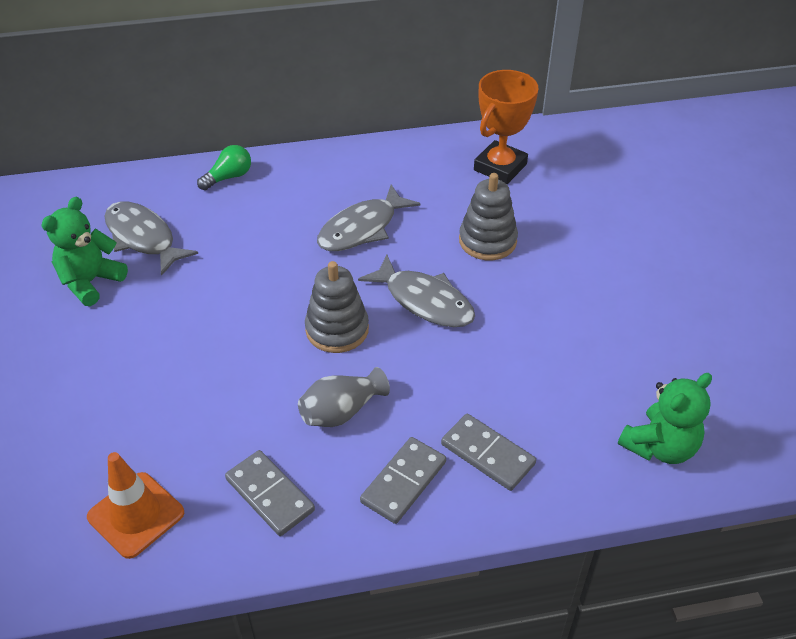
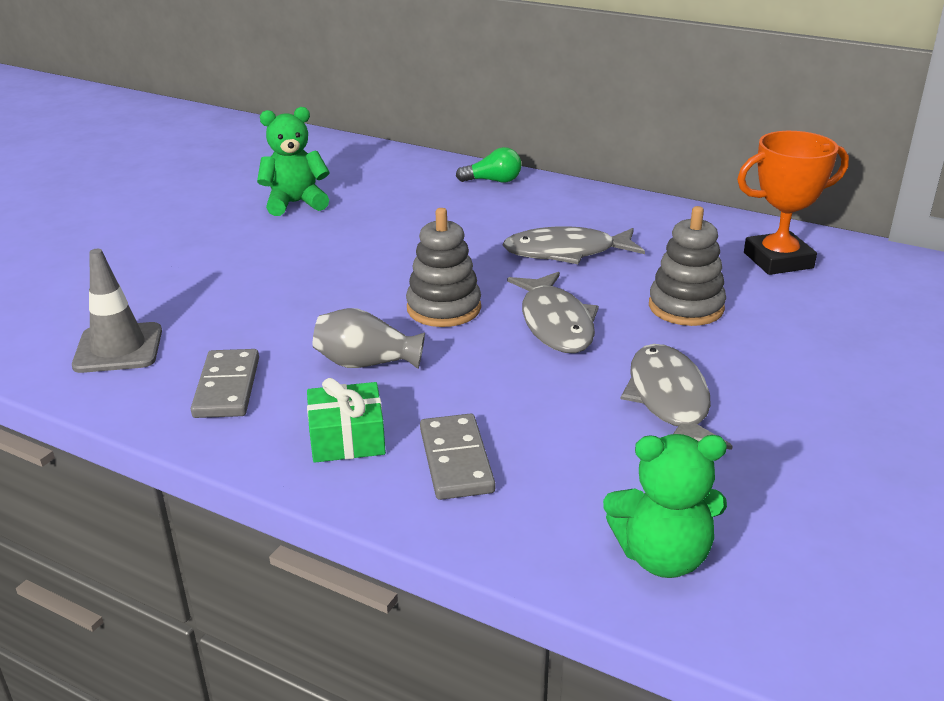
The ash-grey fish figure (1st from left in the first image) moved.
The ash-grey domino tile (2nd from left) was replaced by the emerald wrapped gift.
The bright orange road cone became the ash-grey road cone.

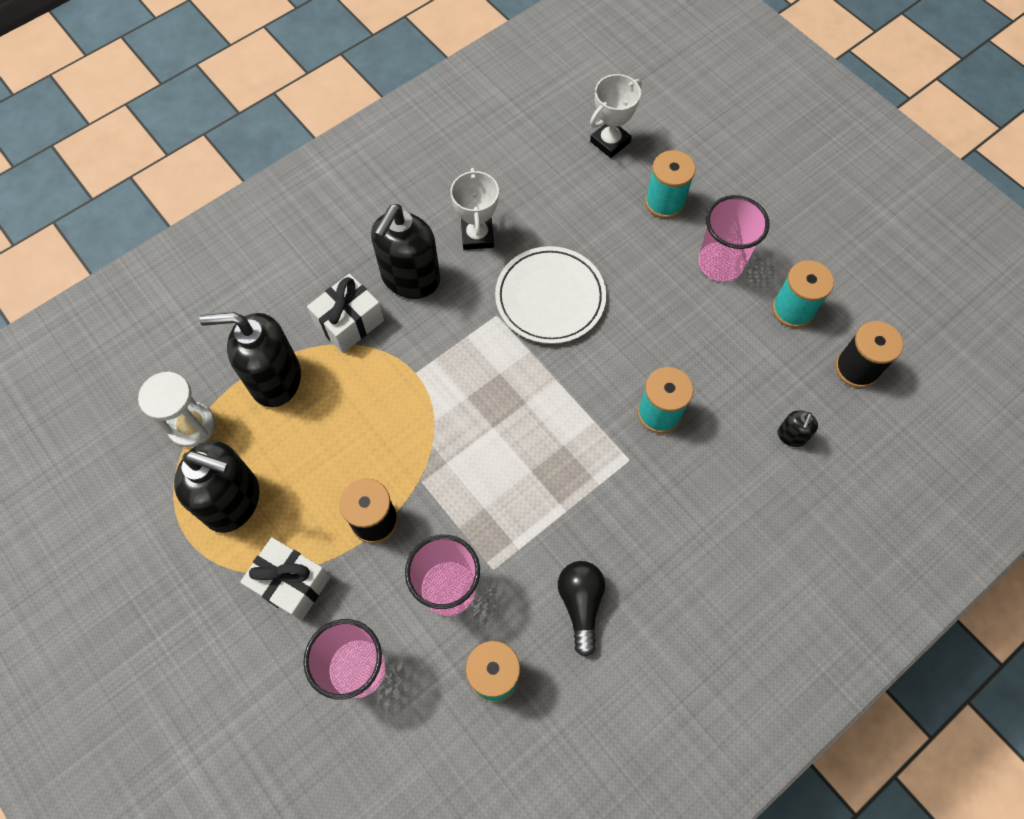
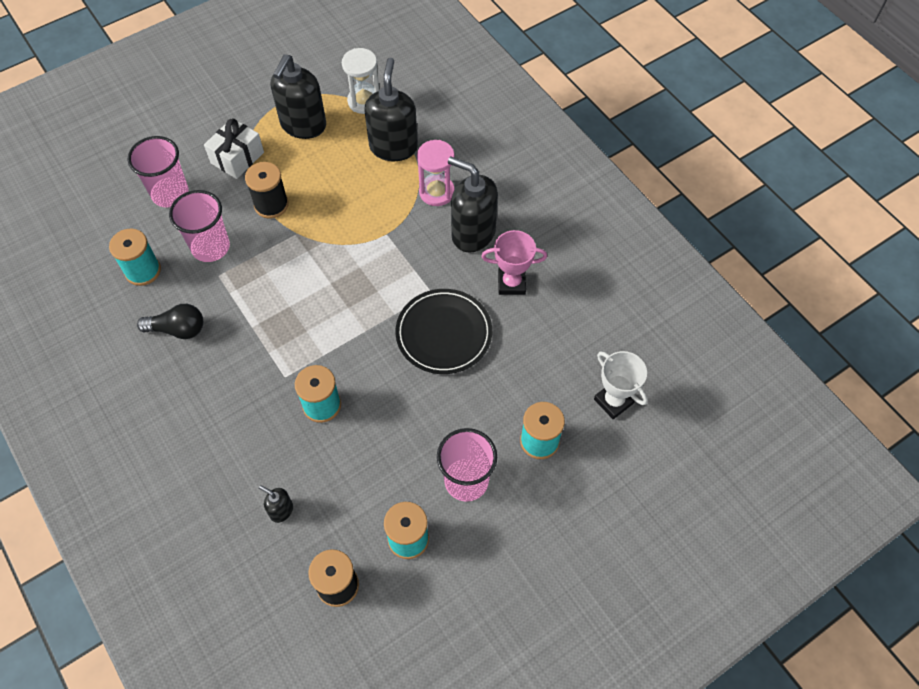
The snow-white prize cup (1st from left) became the pink prize cup.
The snow-white flat dish became the black flat dish.
The snow-white wrapped gift (2nd from left) was replaced by the pink sandglass.

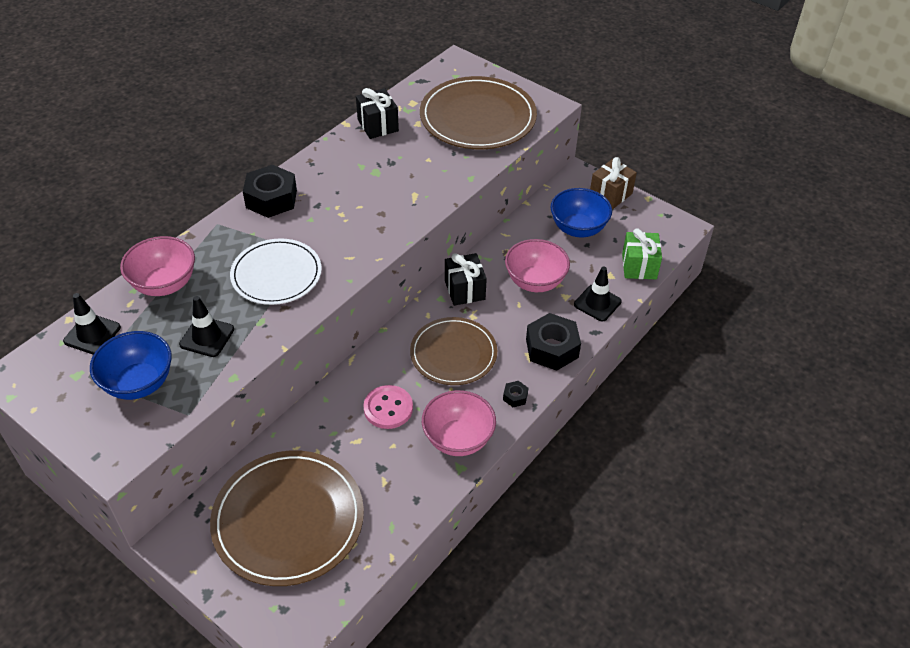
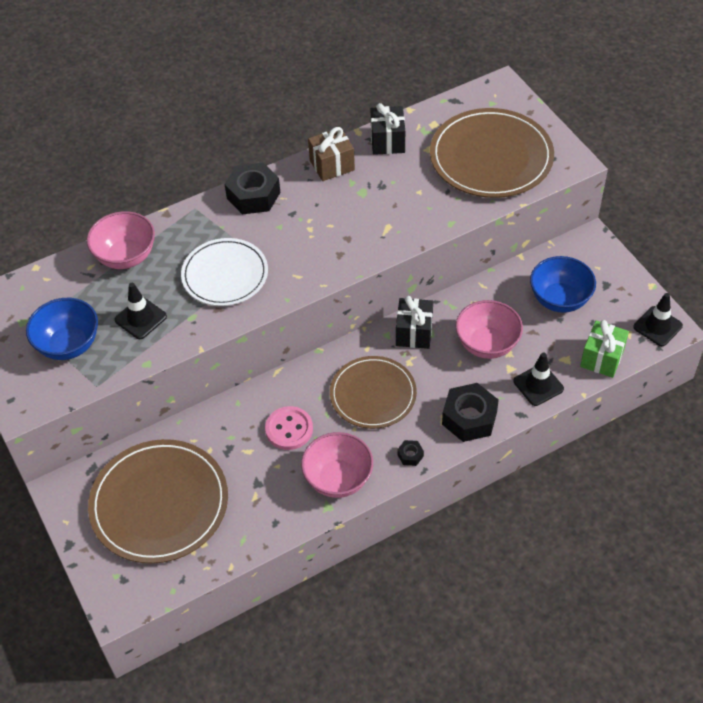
The brown wrapped gift moved.
The black road cone (1st from left in the first image) moved.

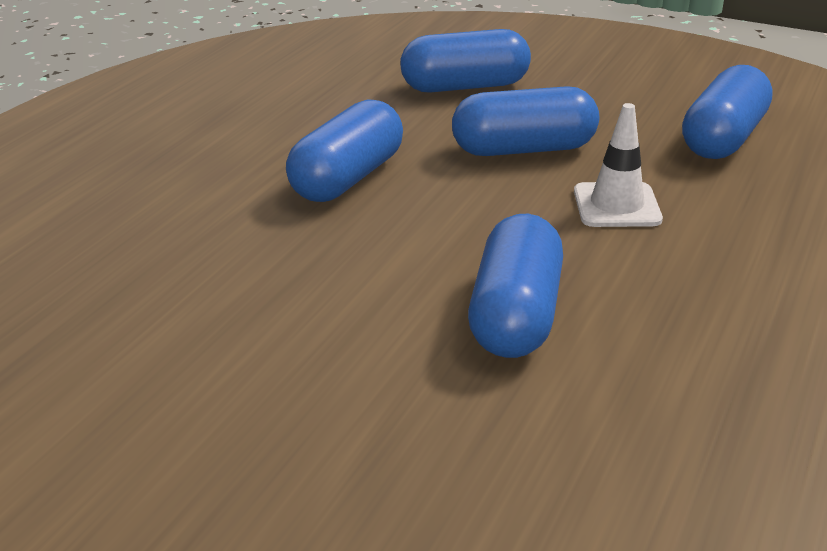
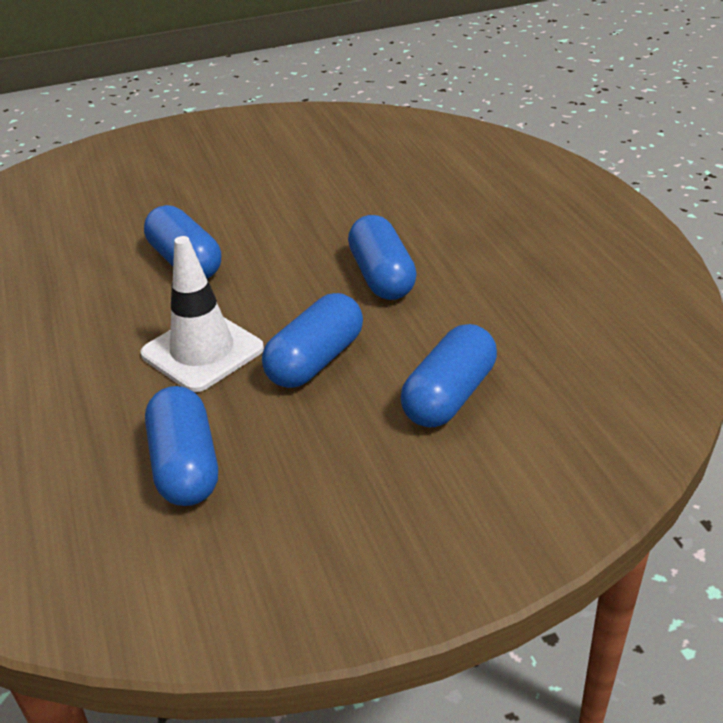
The snow-white road cone changed to 1.54 times the size.

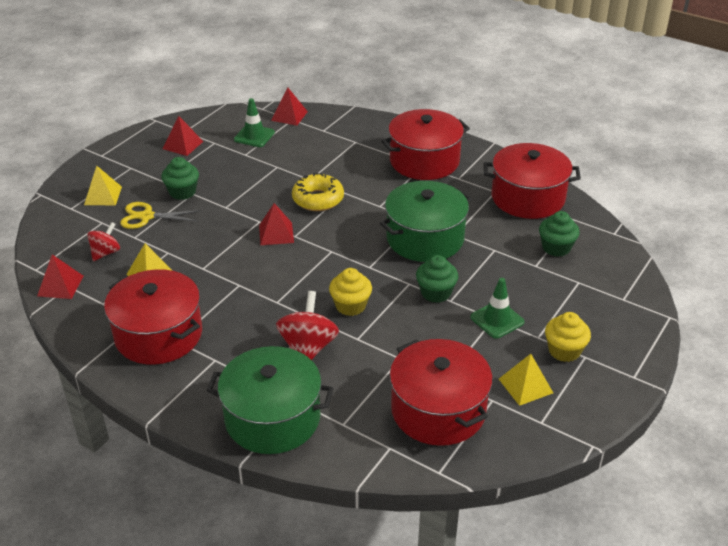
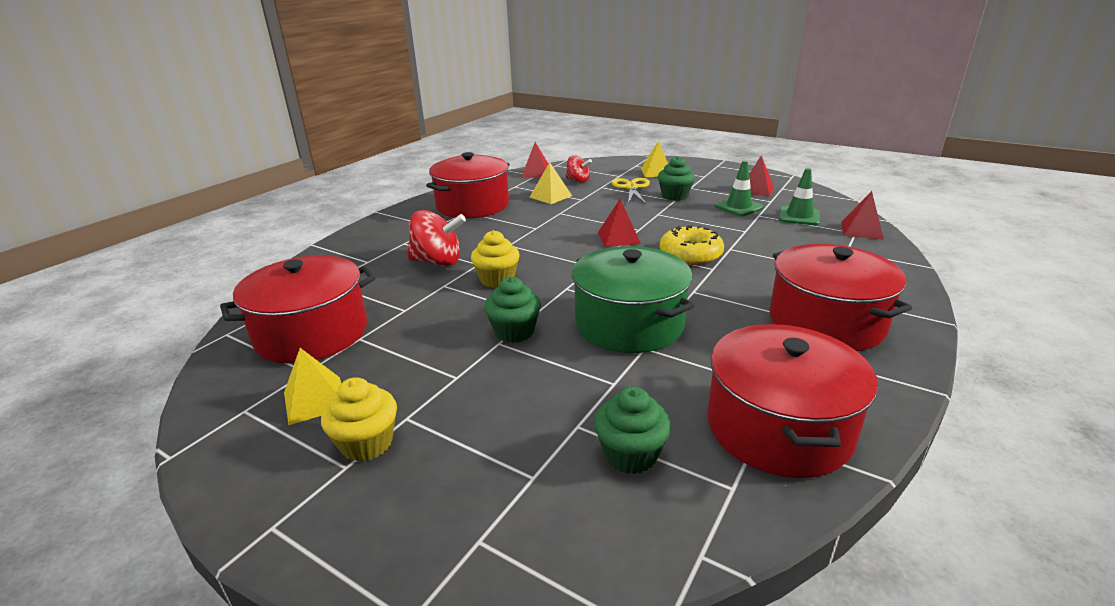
The emerald road cone (2nd from left in the first image) moved.
The emerald stockpot (1st from left) disappeared.

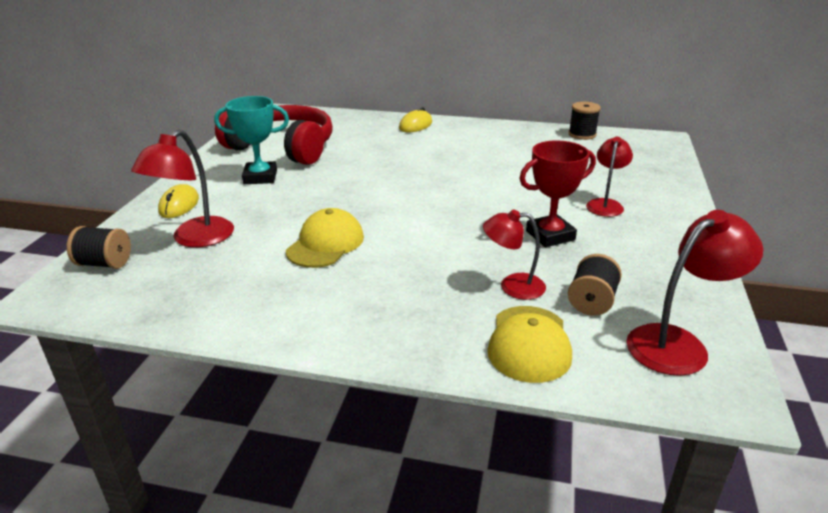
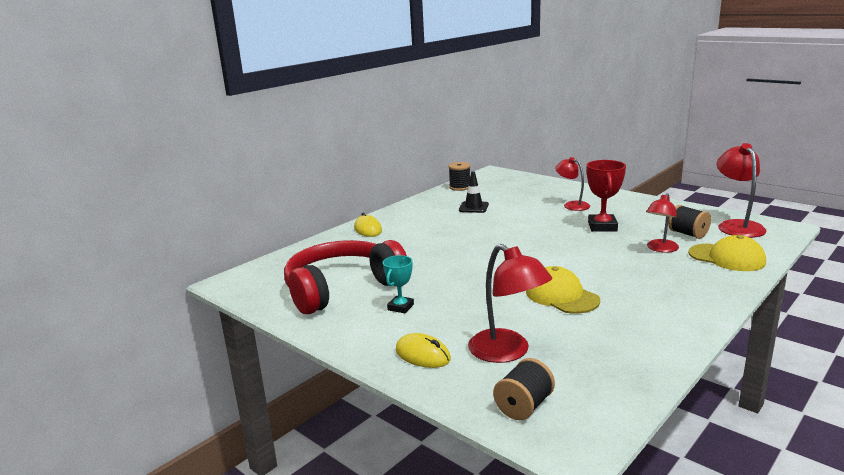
The aqua prize cup changed to 0.63 times the size.
The black road cone appeared.

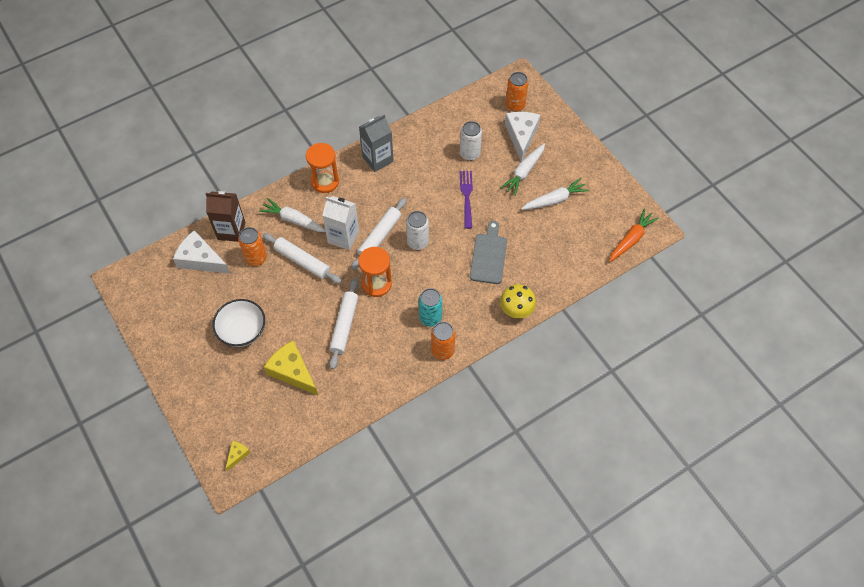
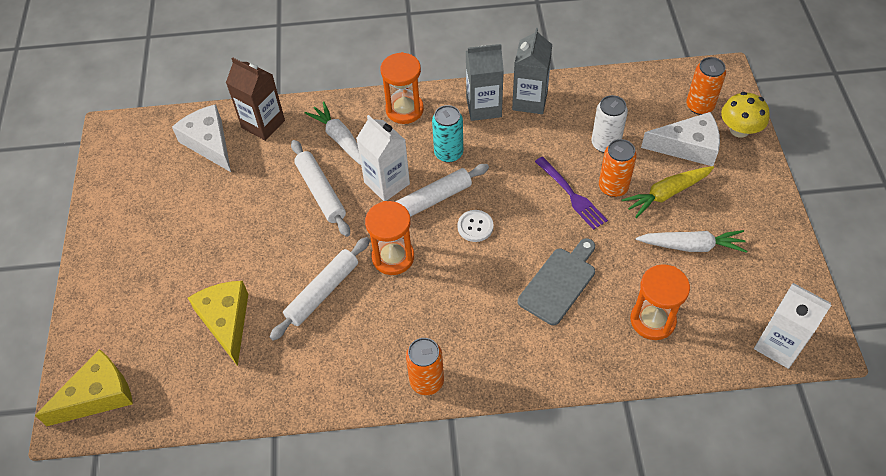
The snow-white piece of cheese (2nd from left) turned 60 degrees clockwise.
The snow-white root vegetable (2nd from left) became the bright yellow root vegetable.
The violet table fork turned 120 degrees clockwise.
The bright orange root vegetable was replaced by the snow-white juice carton (2nd from left).
The snow-white tin (1st from left) was replaced by the snow-white button.
The bright orange tin (1st from left in the first image) moved.
The bright yellow fungus moved.
The aqua tin moved.
The snow-white deep dish disappeared.
The bright yellow piece of cheese (1st from left) changed to 2.11 times the size.
The ash-grey juice carton (2nd from left) appeared.
The bright orange sandglass (3rd from left) appeared.

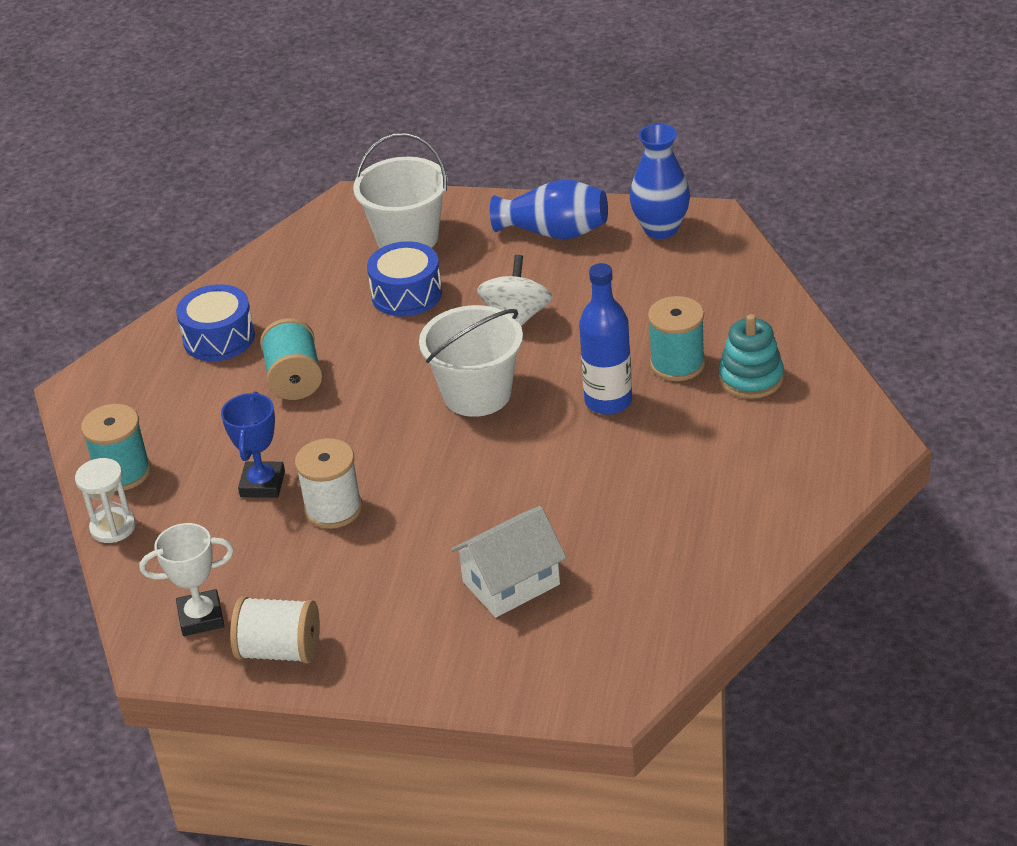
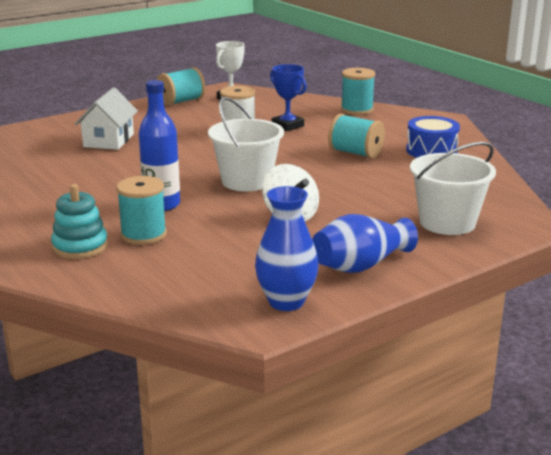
The cobalt toy drum (2nd from left) disappeared.
The snow-white sandglass disappeared.
The snow-white bobbin (1st from left) became the aqua bobbin (2nd from left).

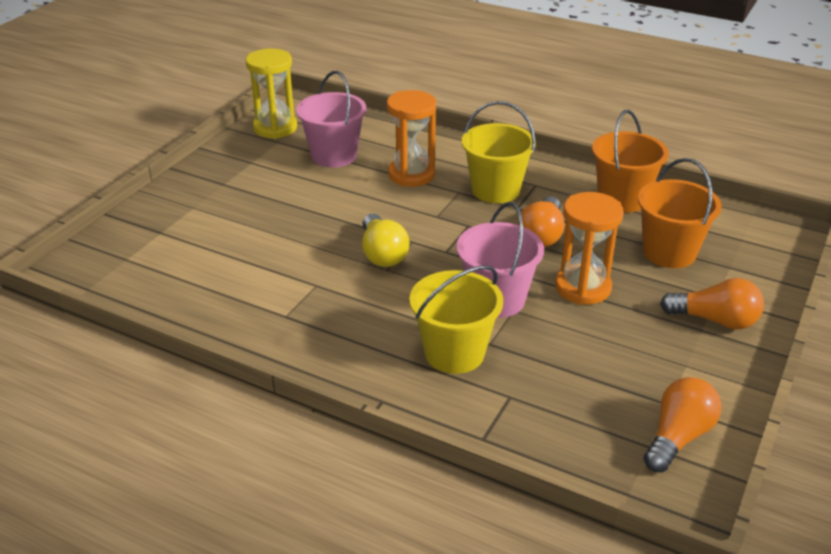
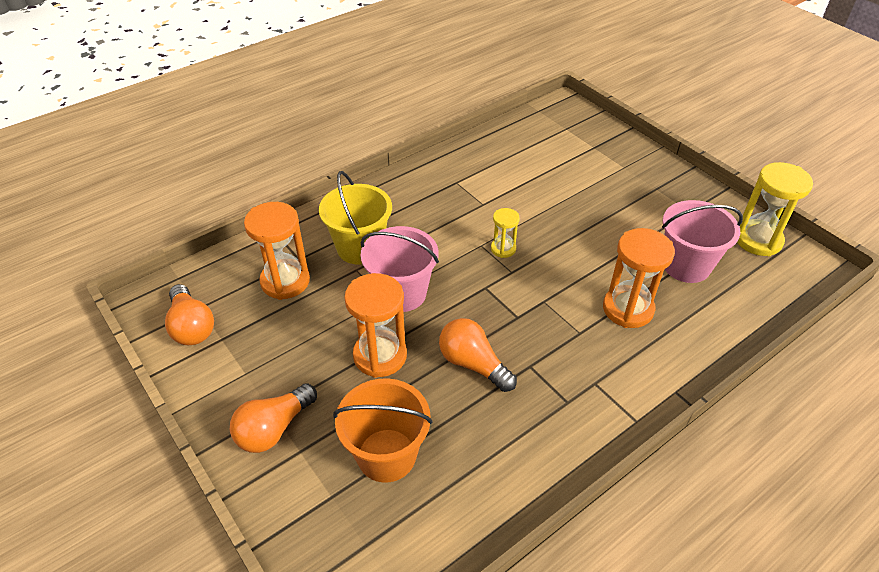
The bright yellow sand bucket (2nd from left) disappeared.
The bright orange sand bucket (1st from left) disappeared.
The bright yellow bulb was replaced by the bright yellow sandglass (1st from left).
The bright orange sandglass (1st from left) appeared.

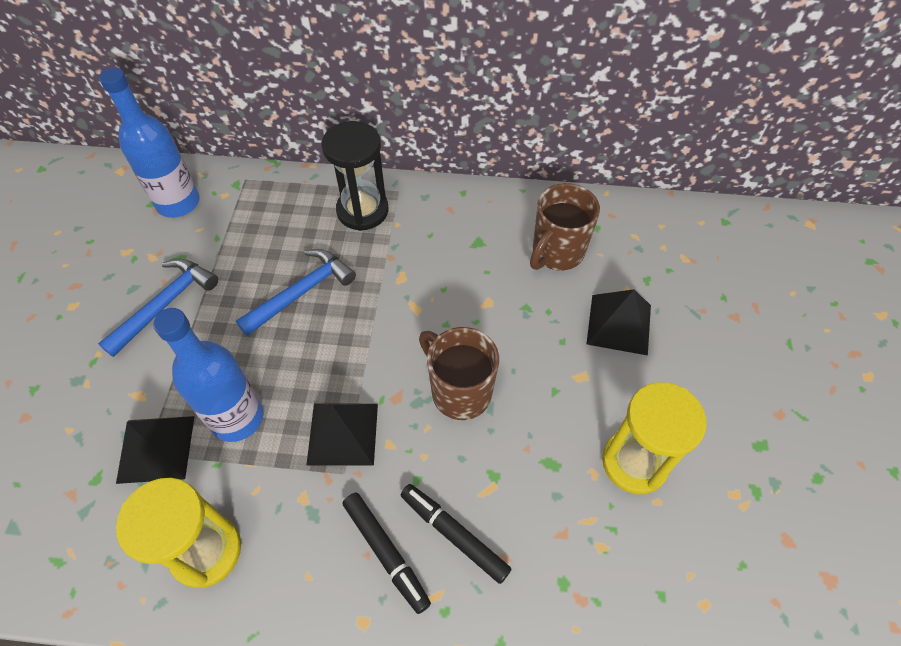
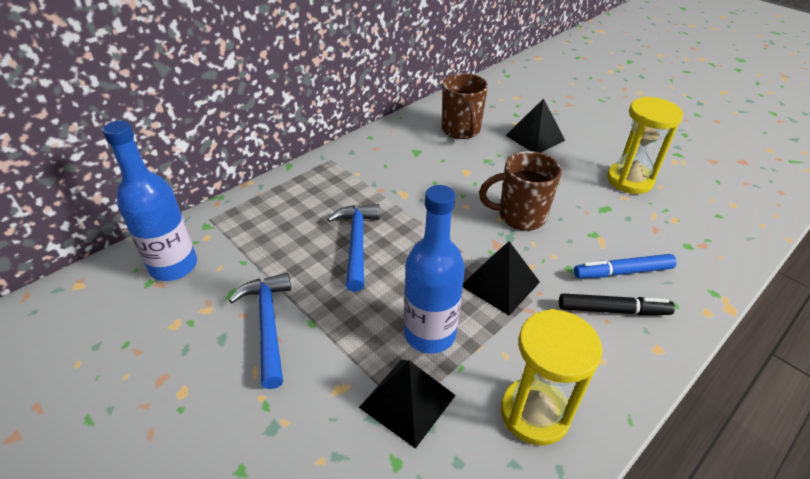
The black sandglass disappeared.
The black marker (2nd from left) became the cobalt marker.

